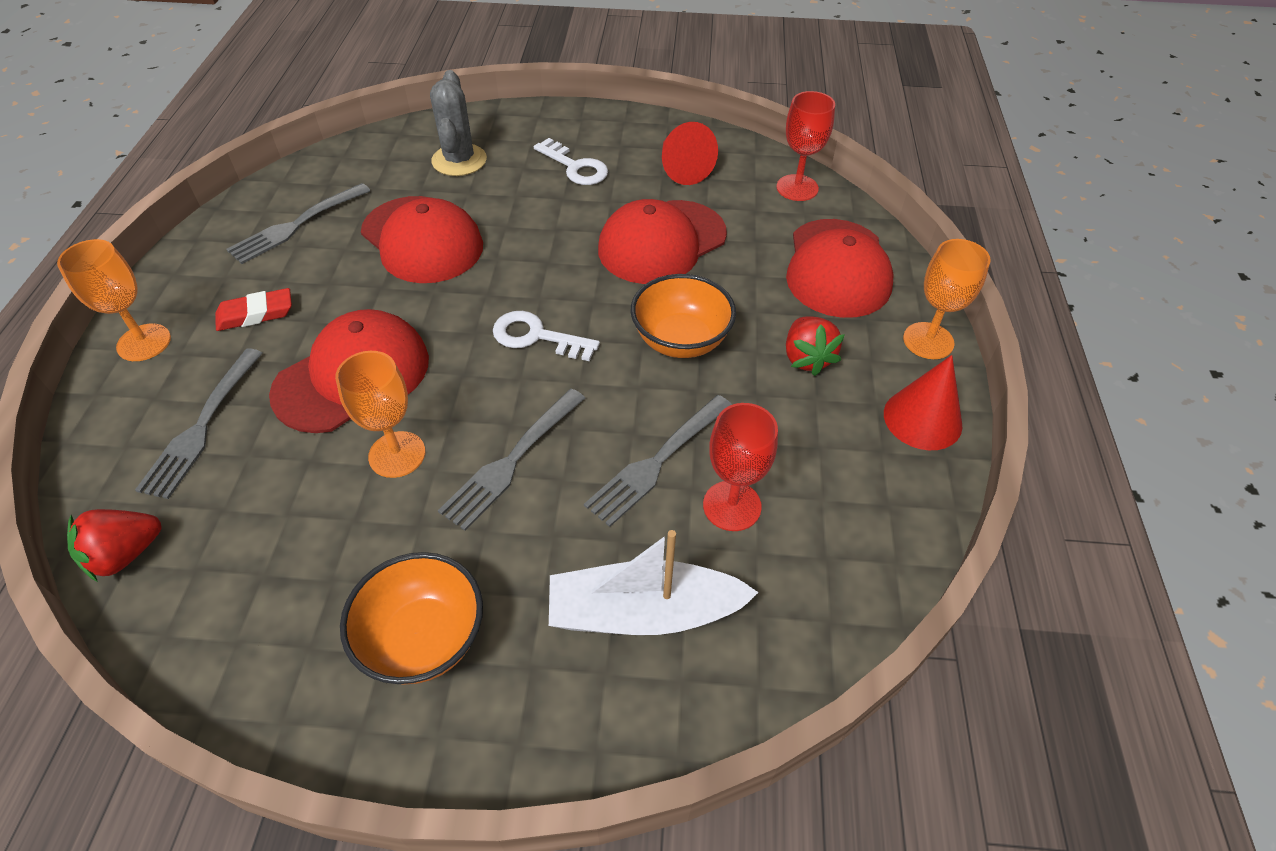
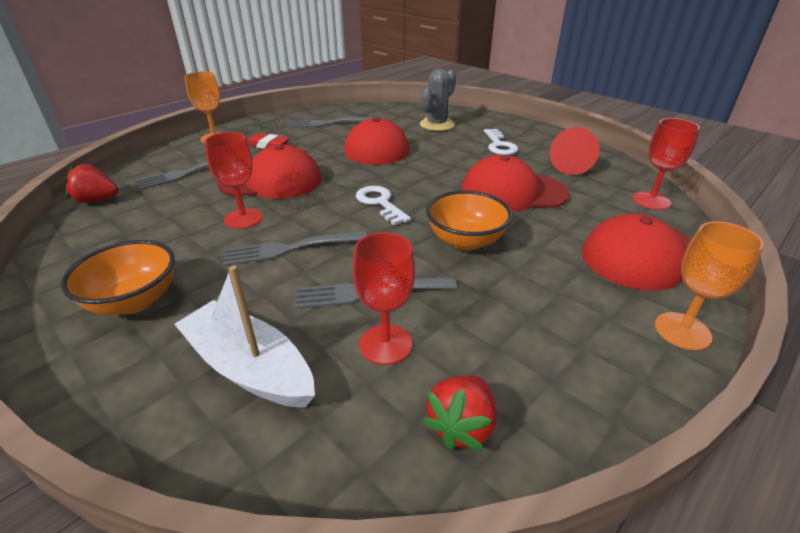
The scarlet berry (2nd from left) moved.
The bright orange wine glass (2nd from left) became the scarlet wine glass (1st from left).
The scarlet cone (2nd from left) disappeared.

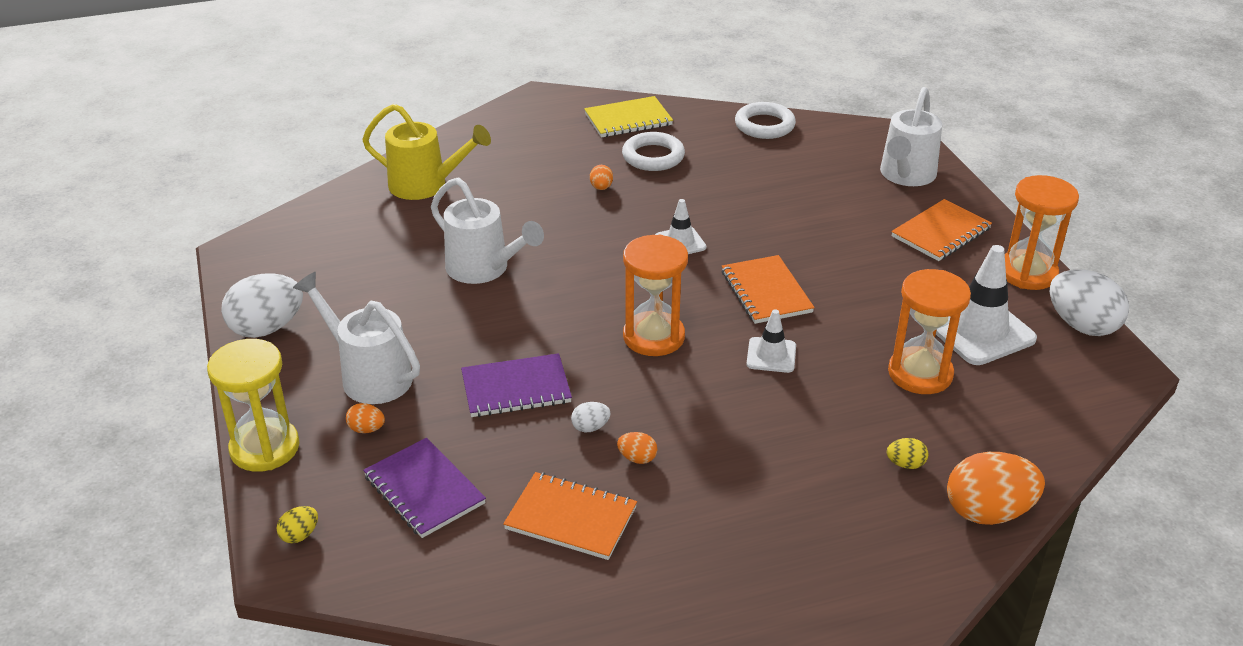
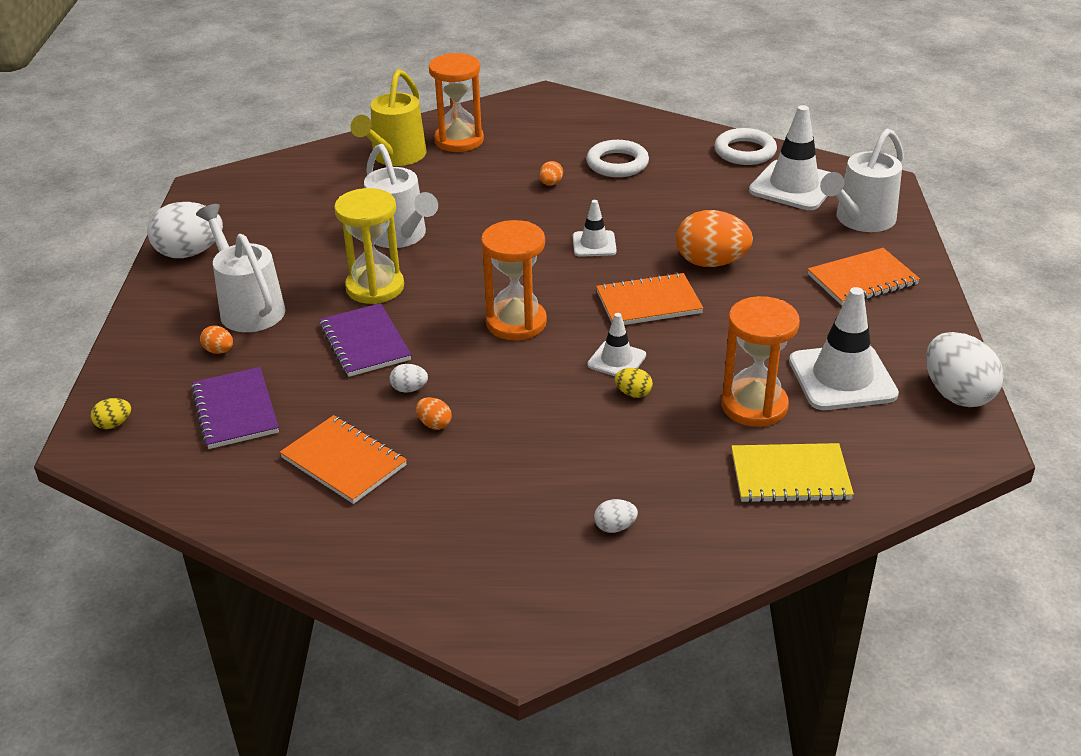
The bright yellow notepad moved.
The bright yellow watering can turned 75 degrees clockwise.
The bright orange sandglass (3rd from left in the first image) moved.
The bright orange notepad (2nd from left) turned 75 degrees clockwise.
The bright yellow sandglass moved.
The violet notepad (2nd from left) turned 60 degrees clockwise.
The bright yellow egg shape (2nd from left) moved.
The bright orange egg shape (4th from left) moved.
The snow-white road cone (3rd from left) appeared.
The snow-white egg shape (3rd from left) appeared.

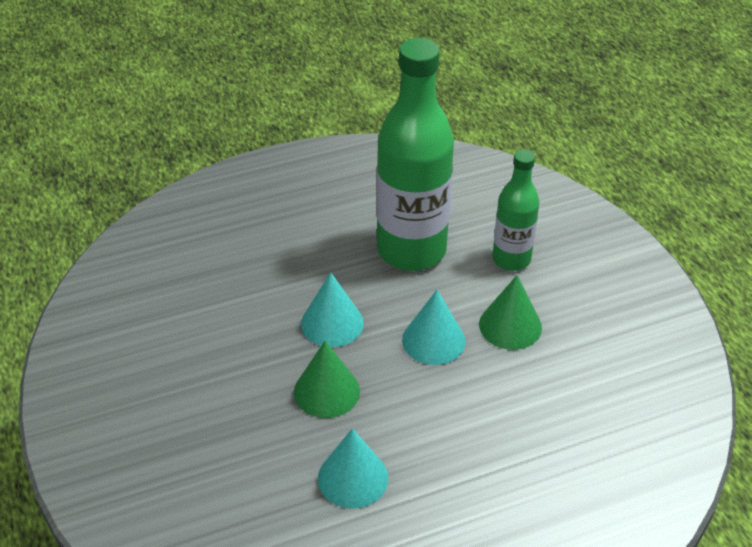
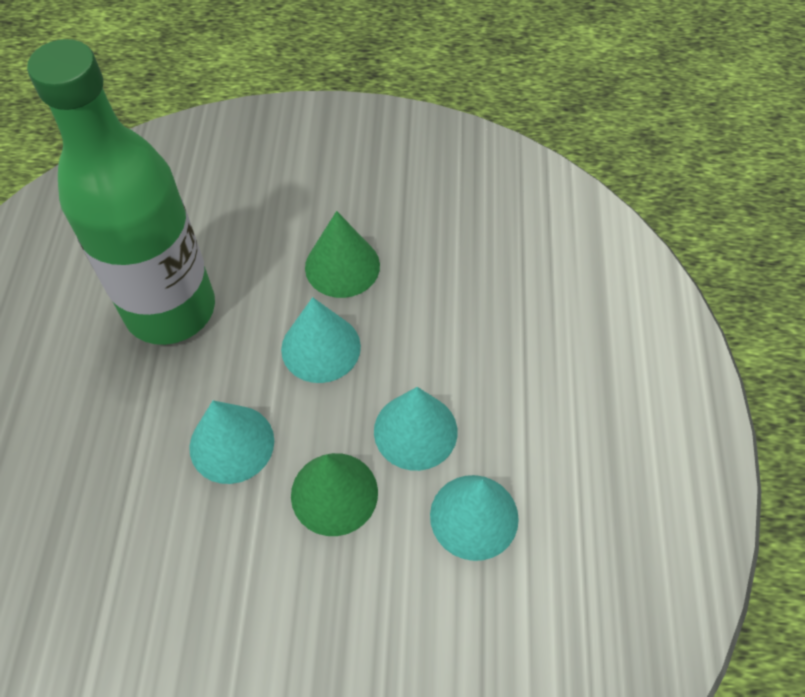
The emerald drink bottle (2nd from left) disappeared.
The aqua cone (3rd from left) appeared.

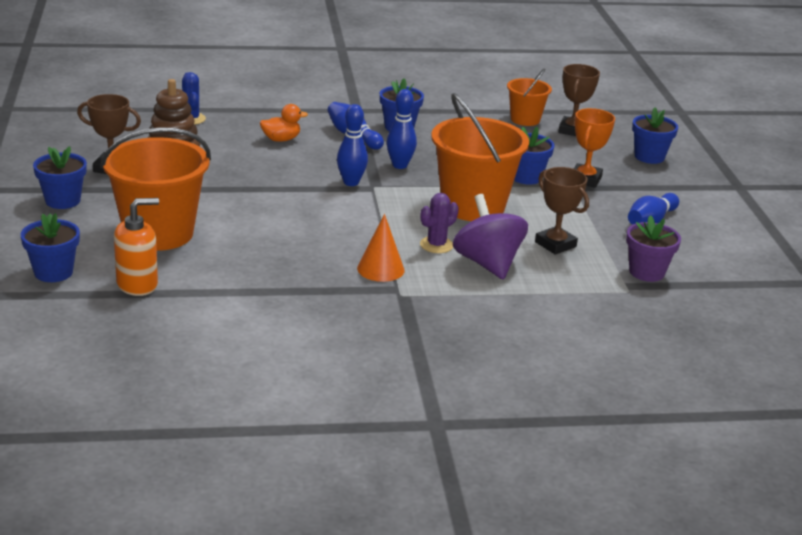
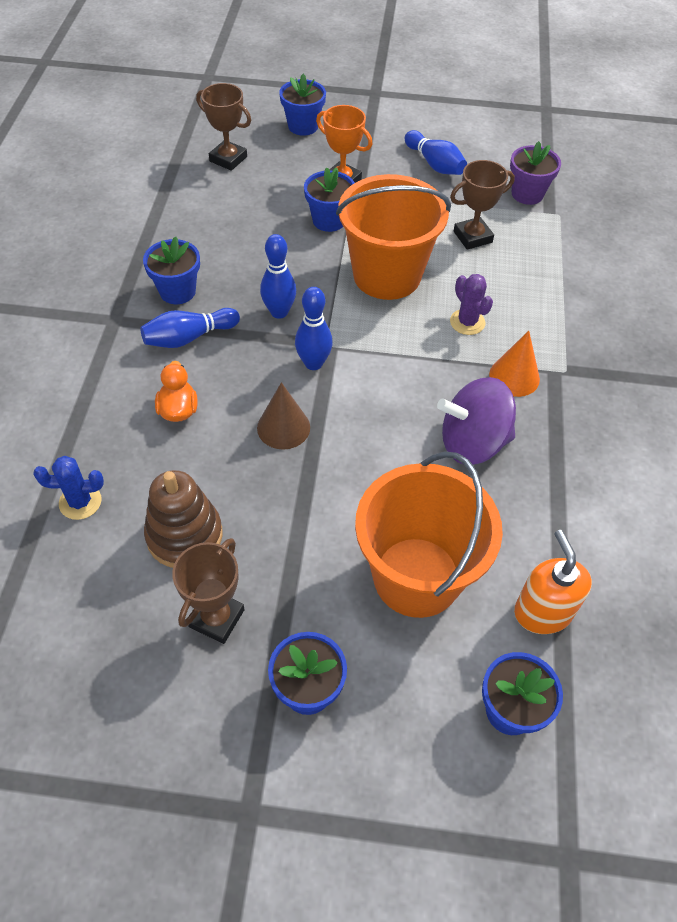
The bright orange sand bucket (3rd from left) disappeared.
The violet toy top moved.
The brown cone appeared.

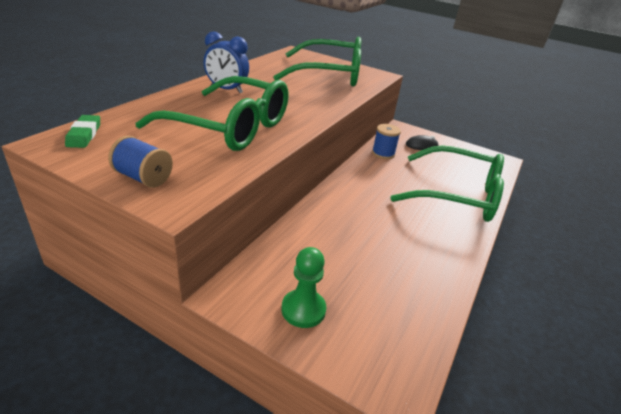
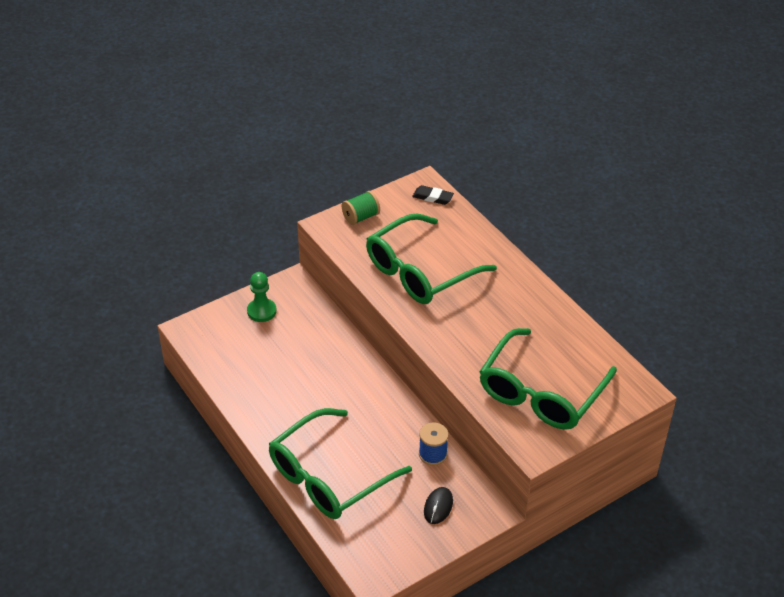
The cobalt clock disappeared.
The emerald gum eraser became the black gum eraser.
The cobalt bobbin (1st from left) became the emerald bobbin.

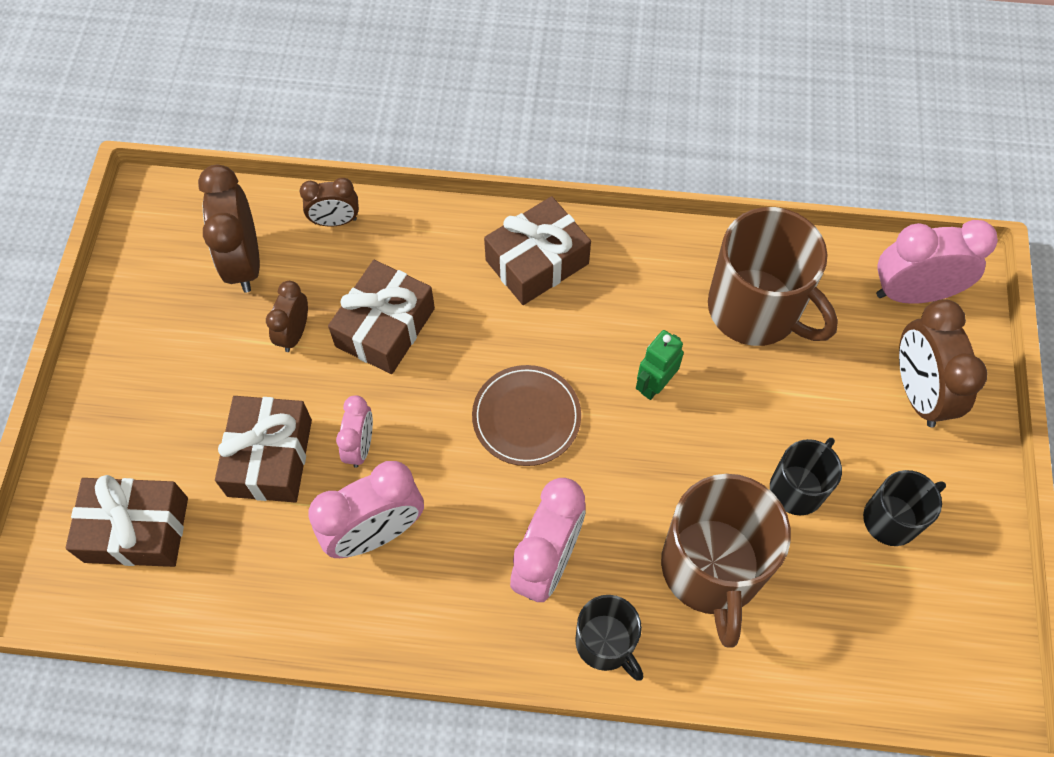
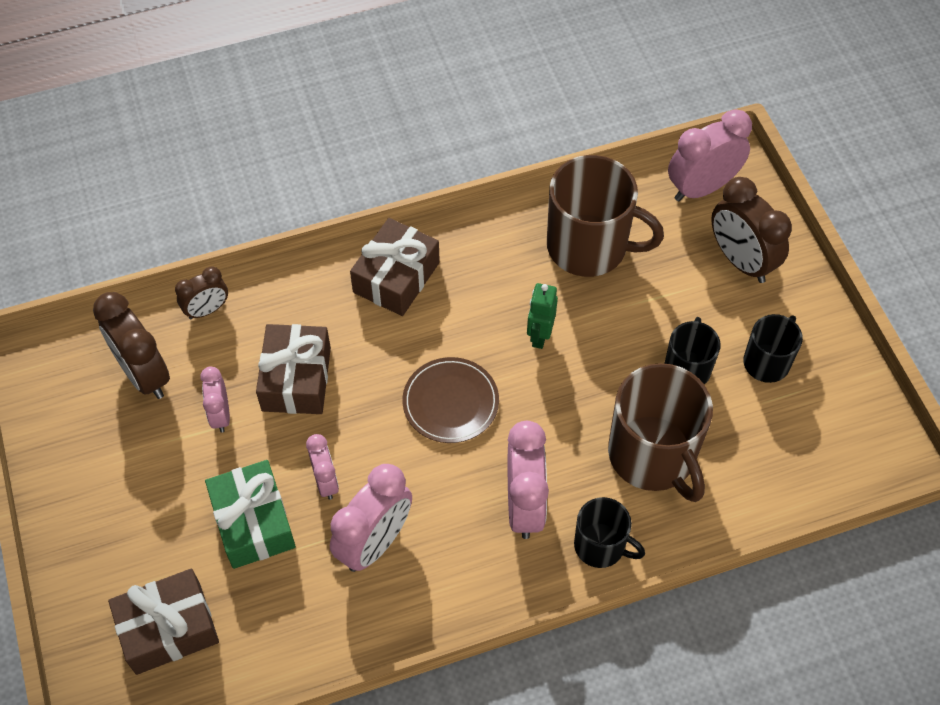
The brown clock (2nd from left) became the pink clock (1st from left).
The brown wrapped gift (2nd from left) became the emerald wrapped gift.

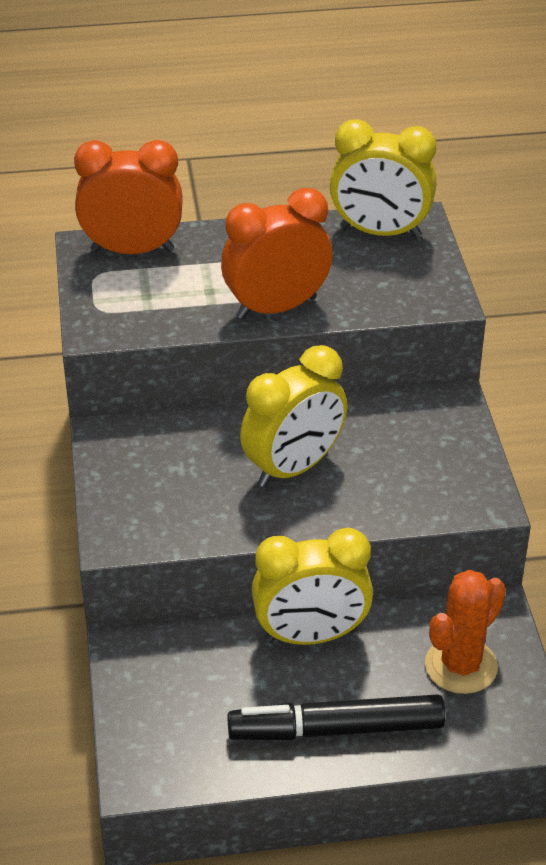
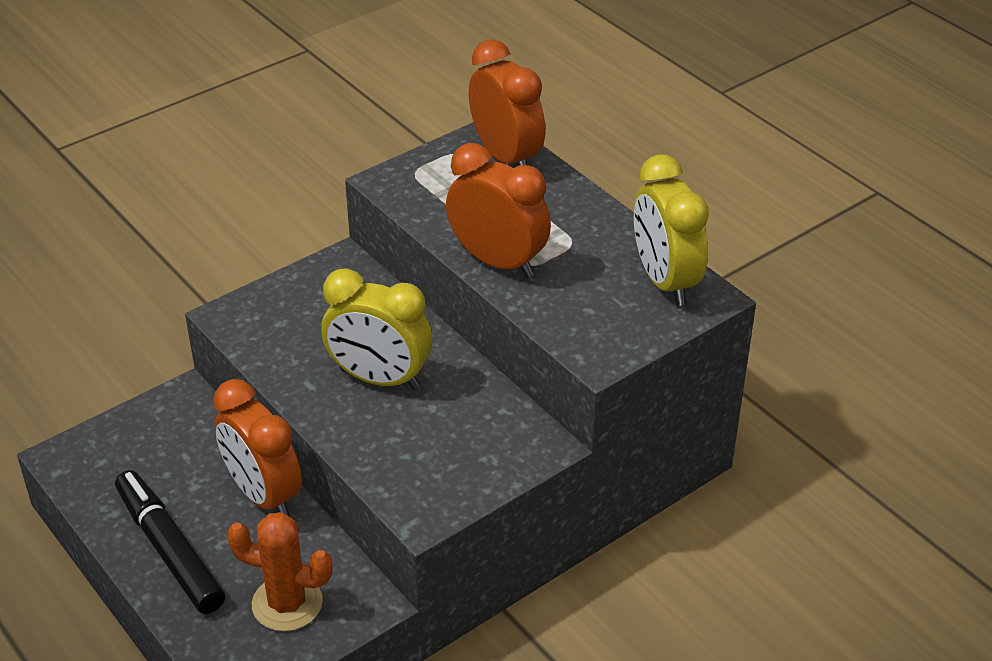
The bright yellow clock (2nd from left) became the bright orange clock (1st from left).

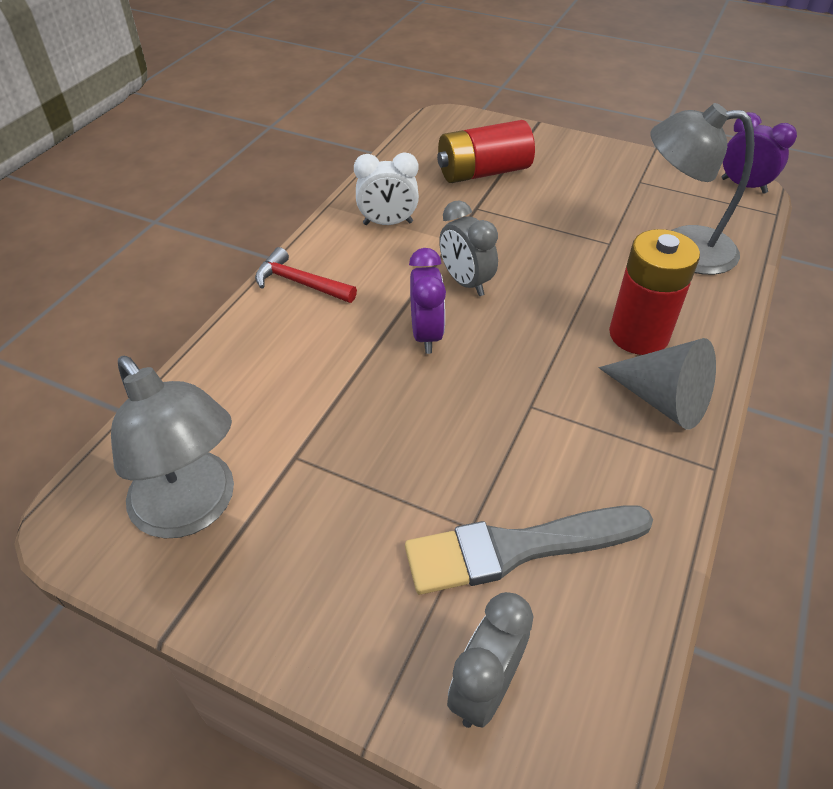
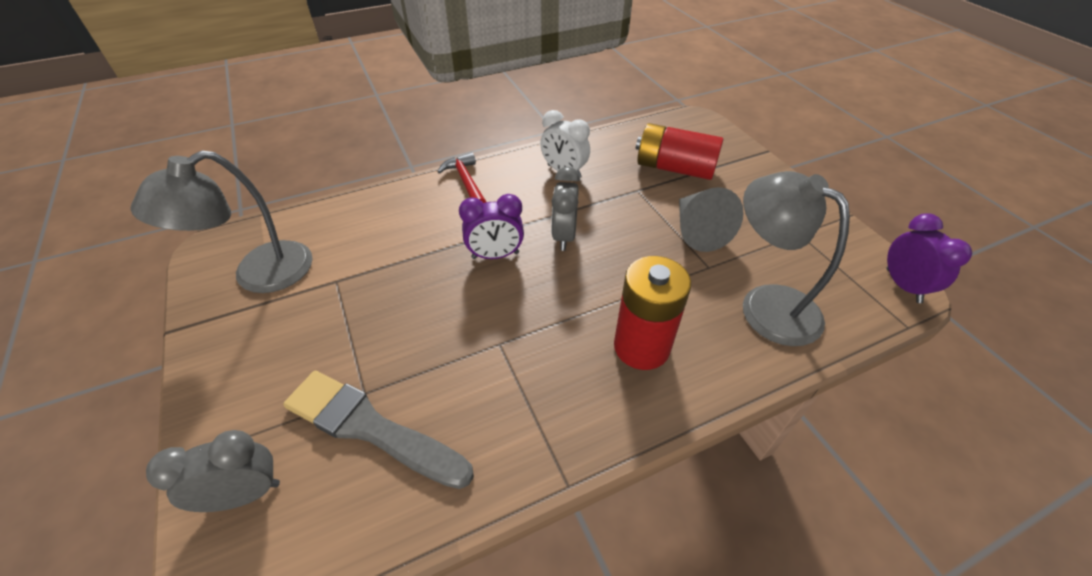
The violet clock (1st from left) turned 45 degrees clockwise.
The ash-grey cone moved.
The ash-grey lamp (1st from left) turned 45 degrees clockwise.

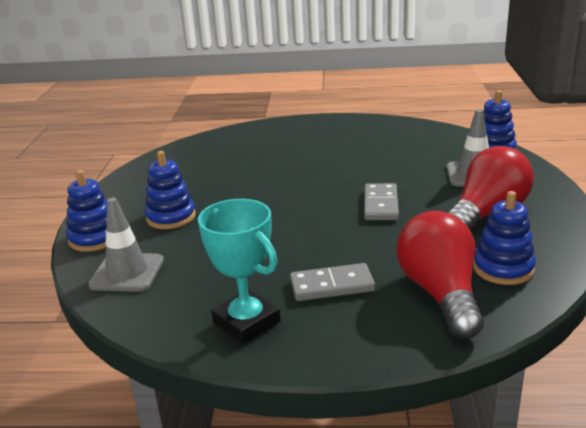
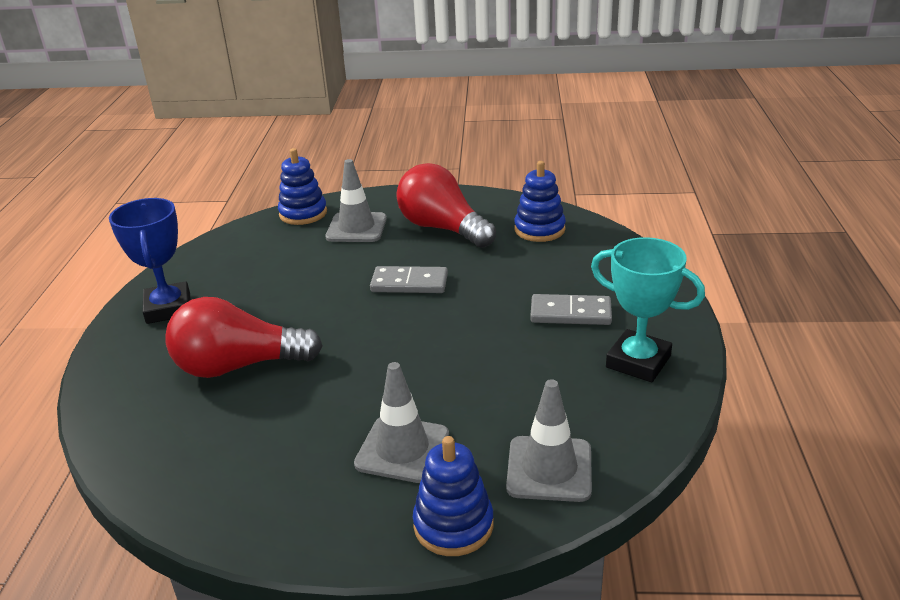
The cobalt stacking toy (2nd from left) was replaced by the ash-grey road cone (2nd from left).
The aqua prize cup turned 75 degrees clockwise.
The scarlet bulb (1st from left) moved.
The ash-grey domino tile (1st from left in the first image) turned 75 degrees counterclockwise.
The cobalt prize cup appeared.

